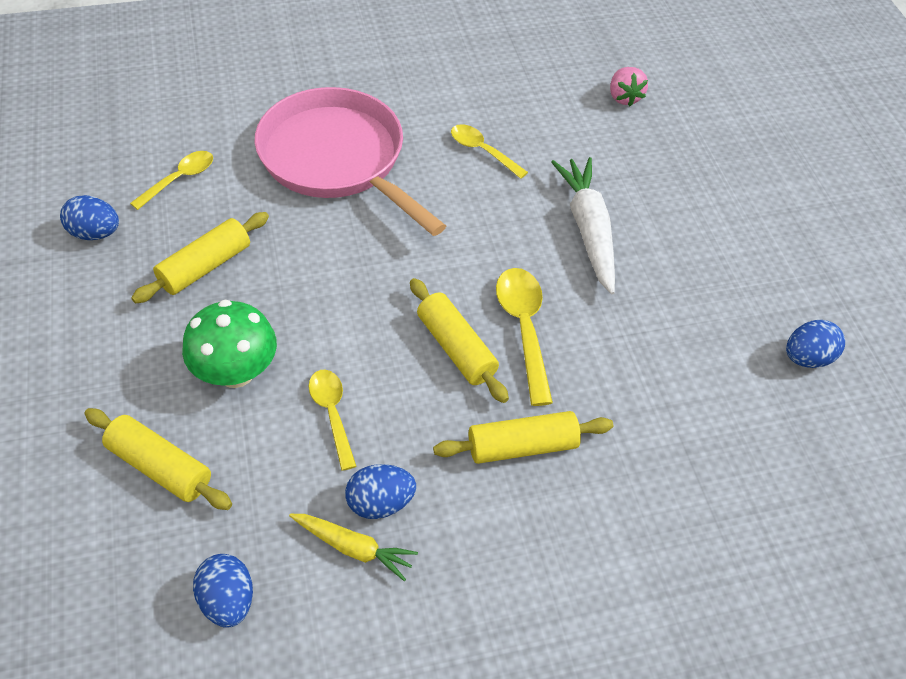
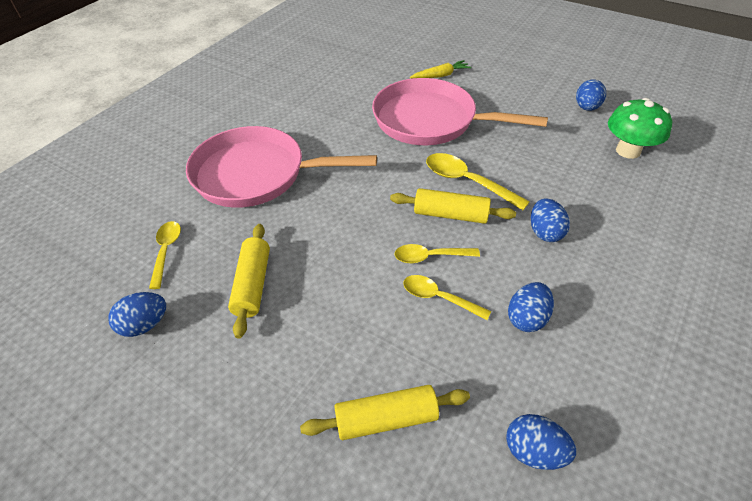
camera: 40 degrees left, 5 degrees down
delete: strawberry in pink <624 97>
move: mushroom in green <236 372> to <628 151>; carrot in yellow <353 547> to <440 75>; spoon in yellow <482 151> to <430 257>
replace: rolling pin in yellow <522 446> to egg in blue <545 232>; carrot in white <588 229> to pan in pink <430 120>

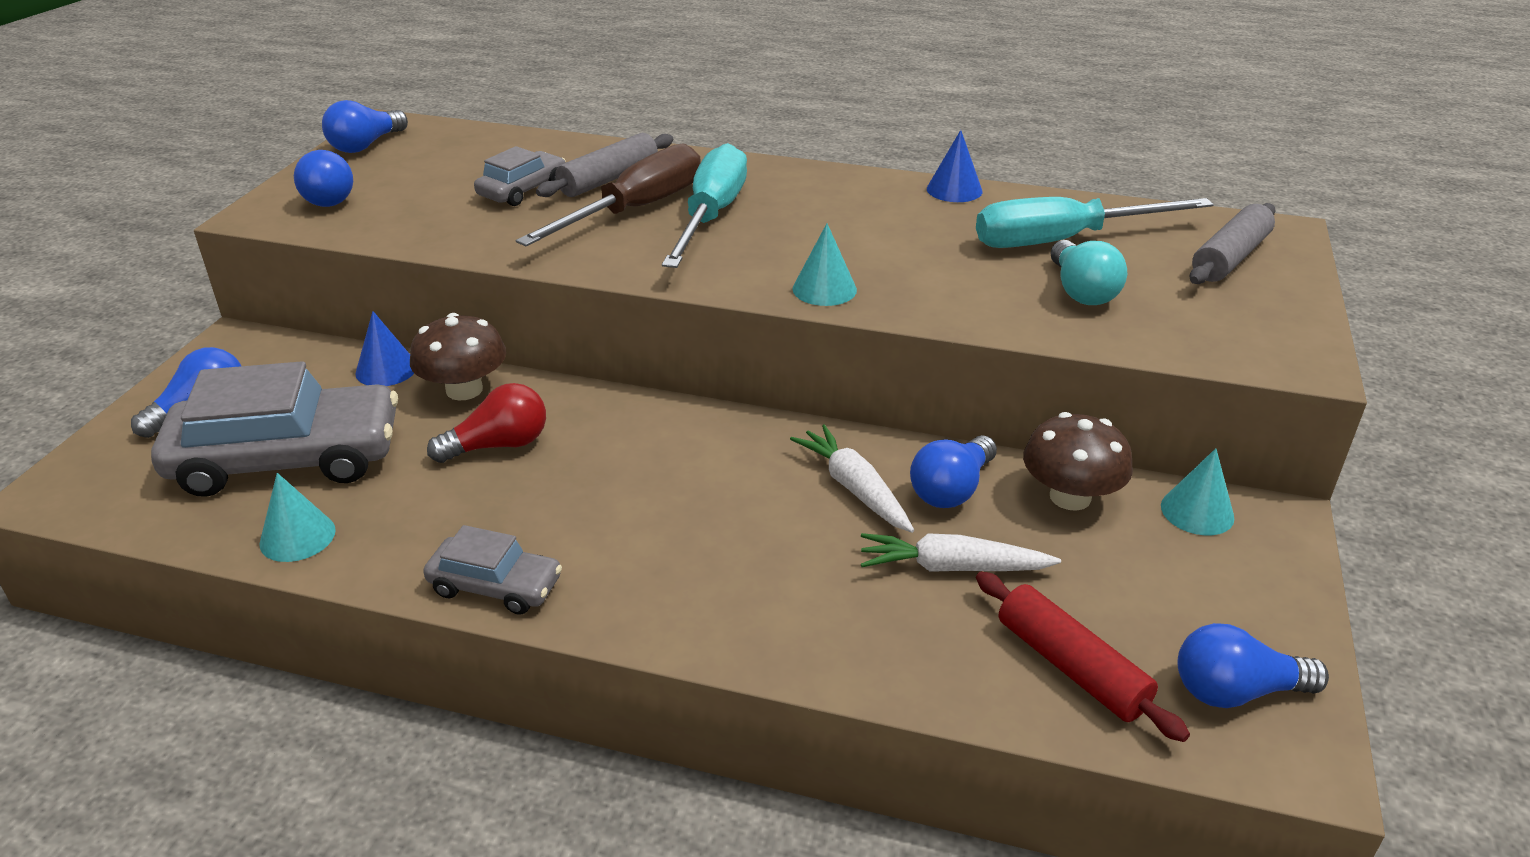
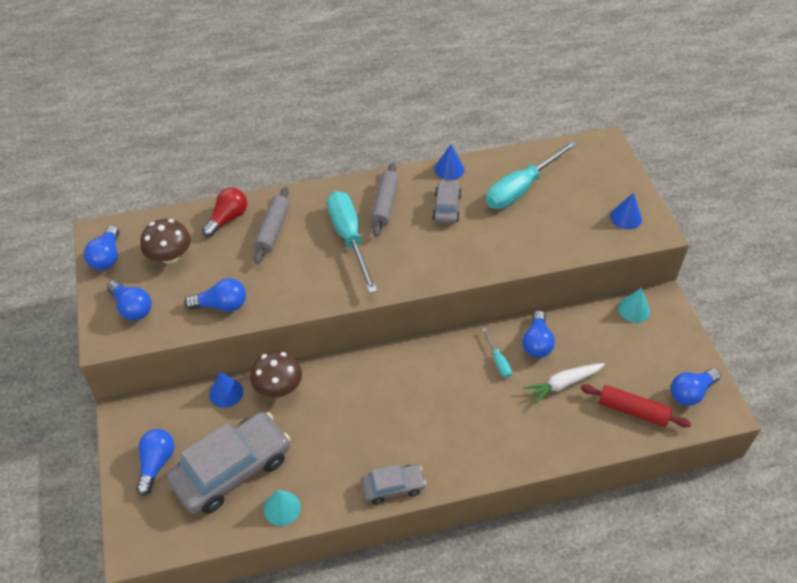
camera: 30 degrees left, 15 degrees up
delete: screwdriver in brown <635 210>; cone in turquoise <824 289>; light bulb in turquoise <1081 291>
insert: light bulb in blue <221 305>; cone in blue <626 217>
move: light bulb in red <498 445> to <227 219>; car in grey <522 190> to <446 207>; mushroom in brown <1070 497> to <169 256>; rolling pin in grey <1229 258> to <384 204>
replace: carrot in white <854 488> to screwdriver in turquoise <498 361>

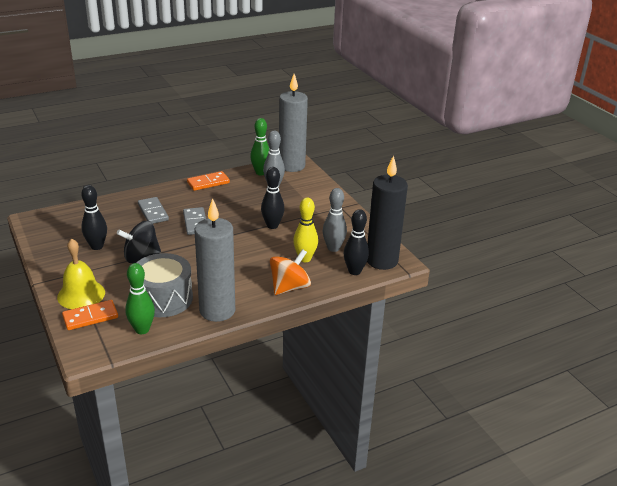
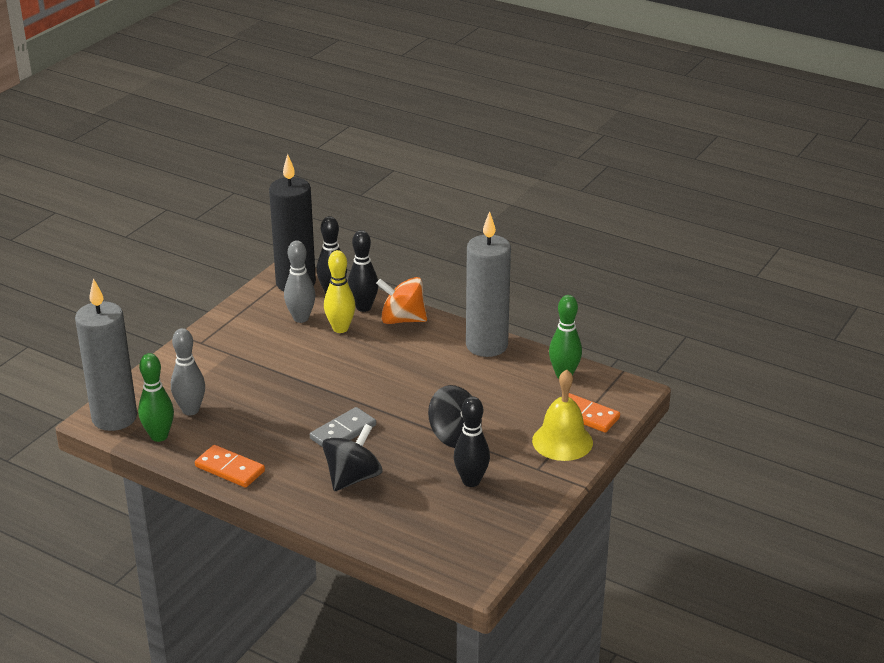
camera: 120 degrees left, 0 degrees up
delete: drum in grey <163 298>
move: bowling pin in black <272 226> to <363 307>
replace: domino in grey <153 212> to spinning top in black <352 478>

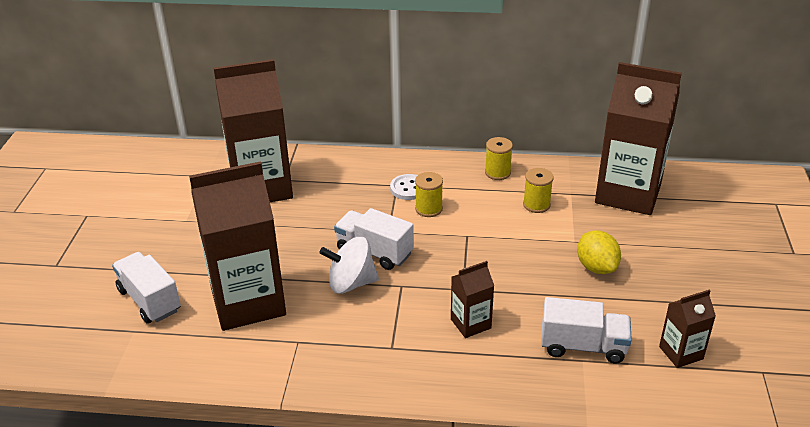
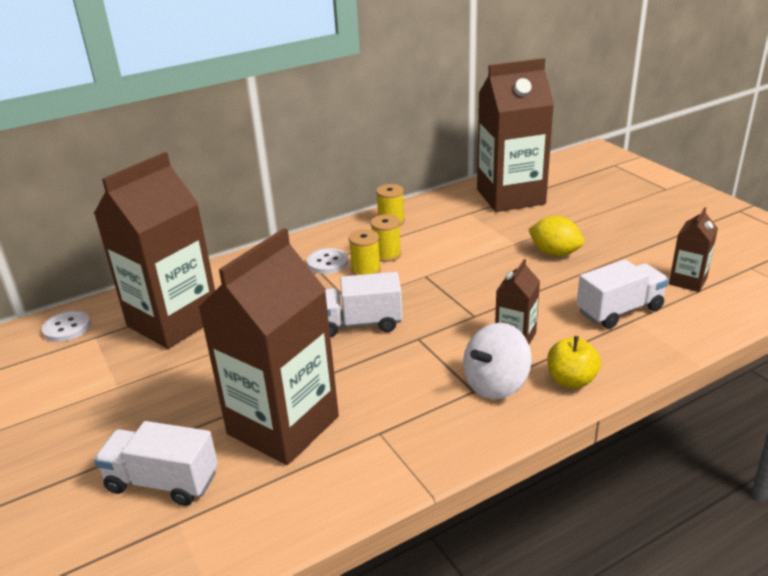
camera: 35 degrees left, 5 degrees down
insert: button in white <67 328>; apple in yellow <571 380>
move: spinning top in white <351 283> to <496 384>; spool in yellow <536 205> to <386 254>

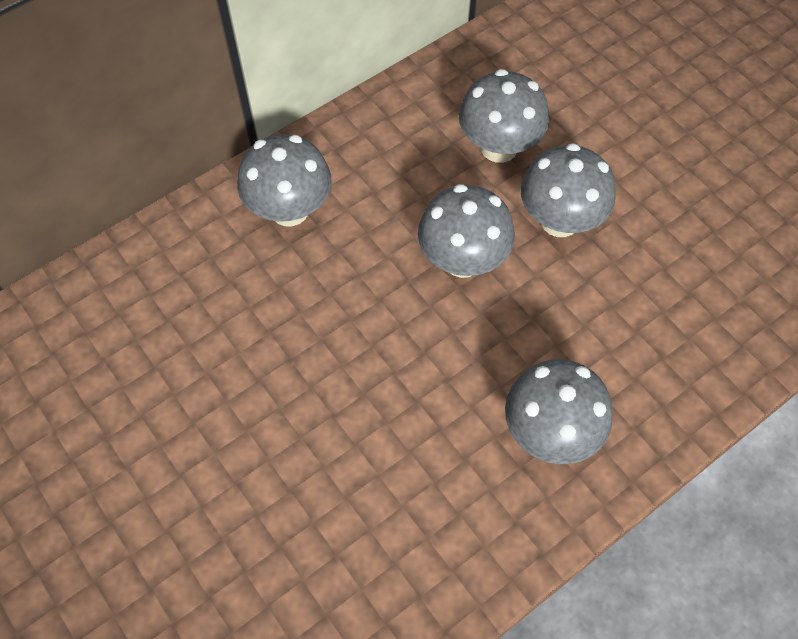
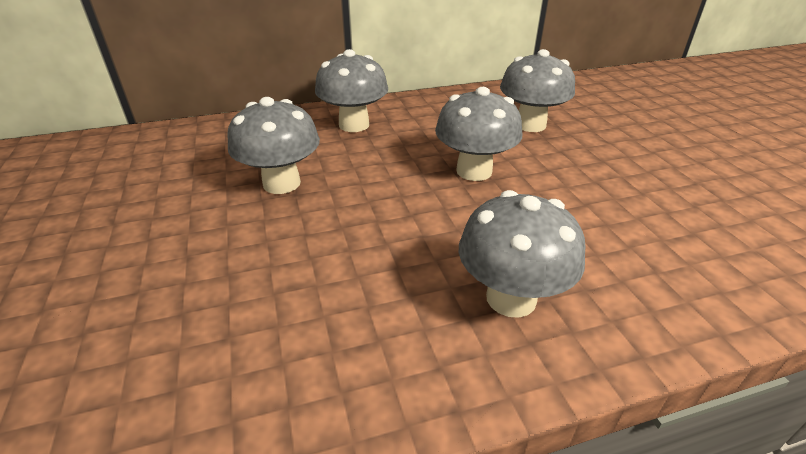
camera: 20 degrees right, 25 degrees down
move: mushroom in grey <559 220> to <281 183>

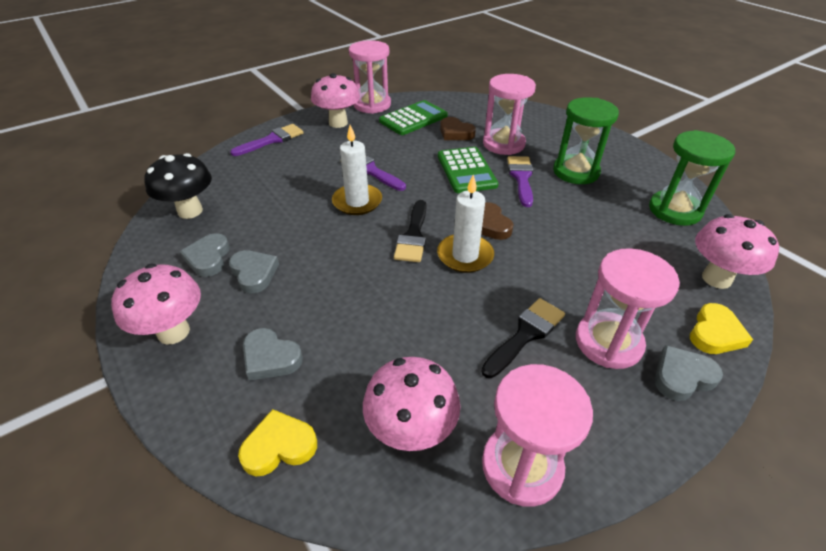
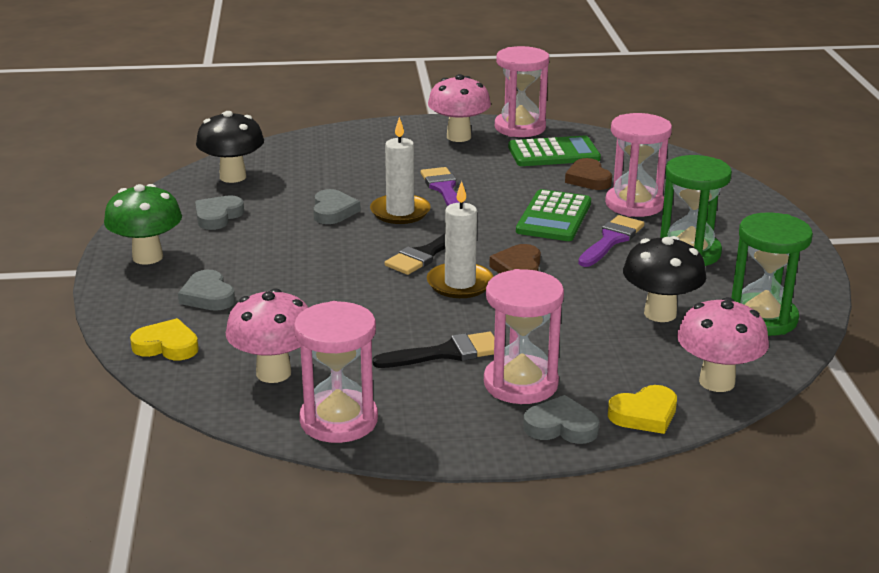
camera: 30 degrees right, 15 degrees down
delete: brush in purple <272 140>
insert: mushroom in black <660 313>
move: heart in grey <254 273> to <333 211>
recolor: mushroom in pink <173 332> to mushroom in green <147 257>

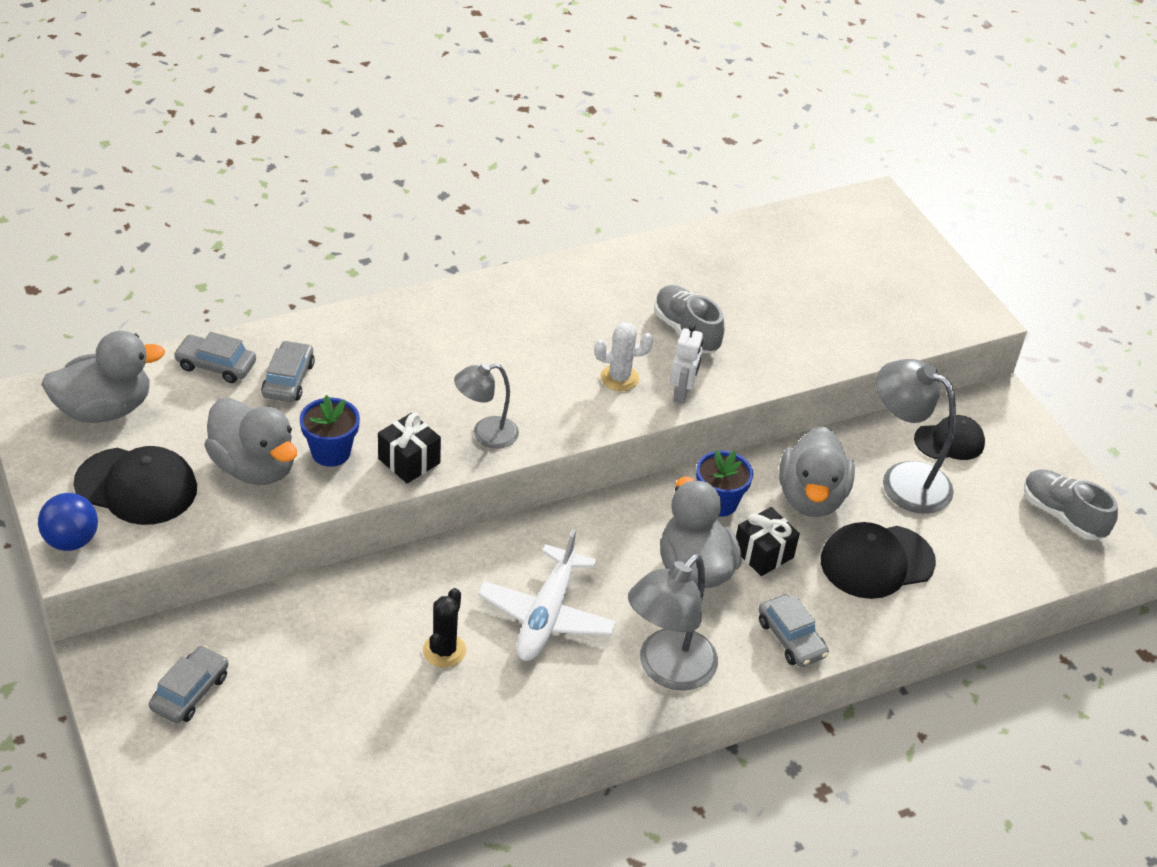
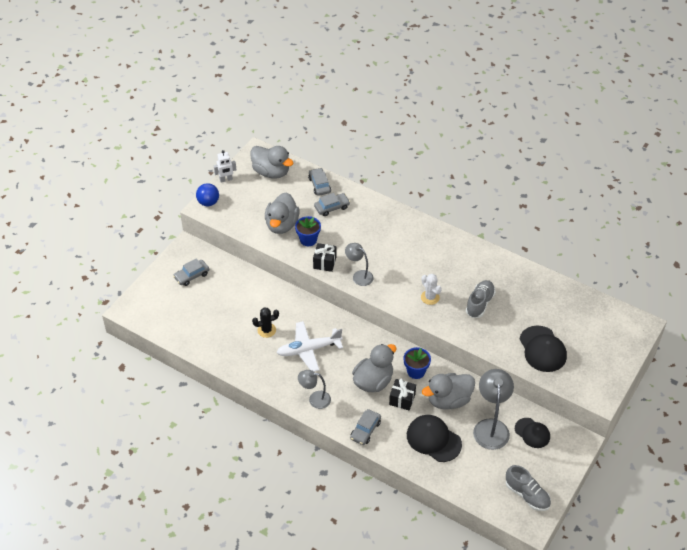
camera: 60 degrees right, 5 degrees up
move: cap in black <136 486> to <542 349>; robot in white <682 394> to <226 179>
rotate: car in grey <190 692> = <191 275> 150 degrees clockwise; shoe in grey <1062 515> = <527 495> 120 degrees clockwise
resize: lamp in grey <667 670> = <315 399> x0.61

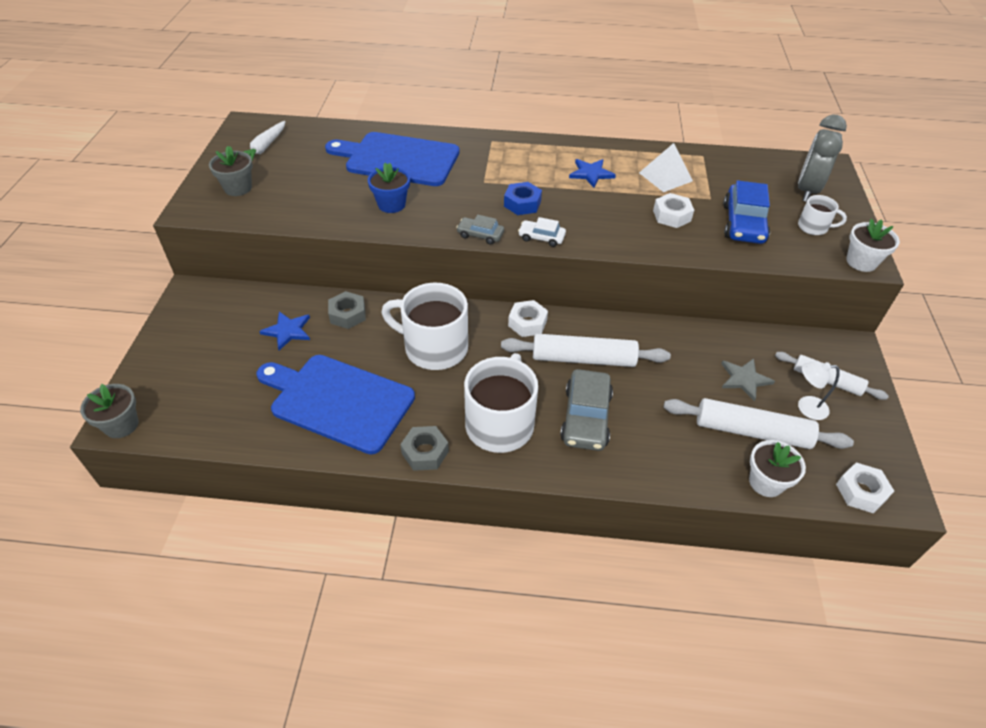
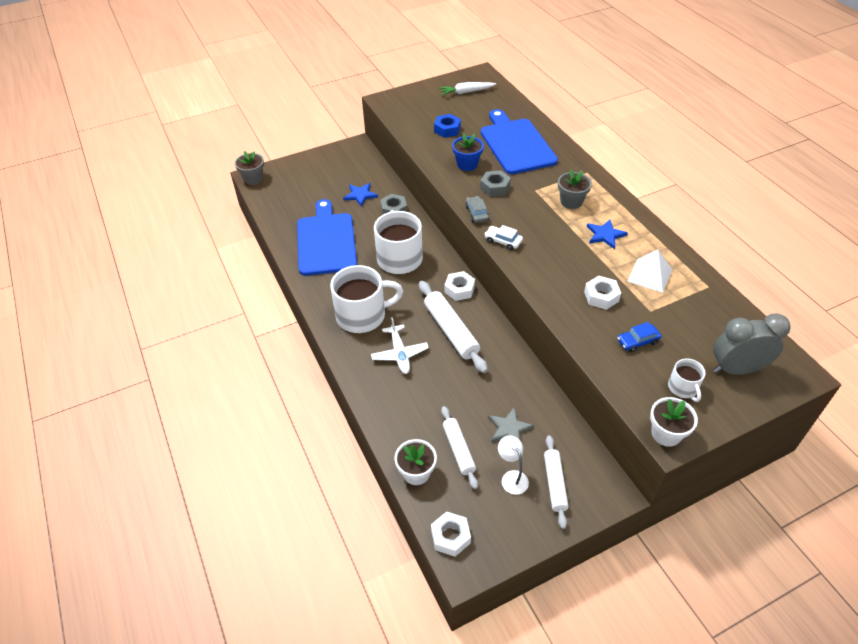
camera: 60 degrees right, 0 degrees up
move: flower pot in grey <238 188> to <571 201>; nut in grey <425 452> to <495 187>; nut in blue <522 204> to <447 129>
replace: car in grey <586 417> to plane in white <399 353>
rotate: car in white <541 237> = <503 241> 45 degrees counterclockwise
resize: rolling pin in white <752 431> = <458 450> x0.64; car in blue <743 223> = <637 341> x0.54

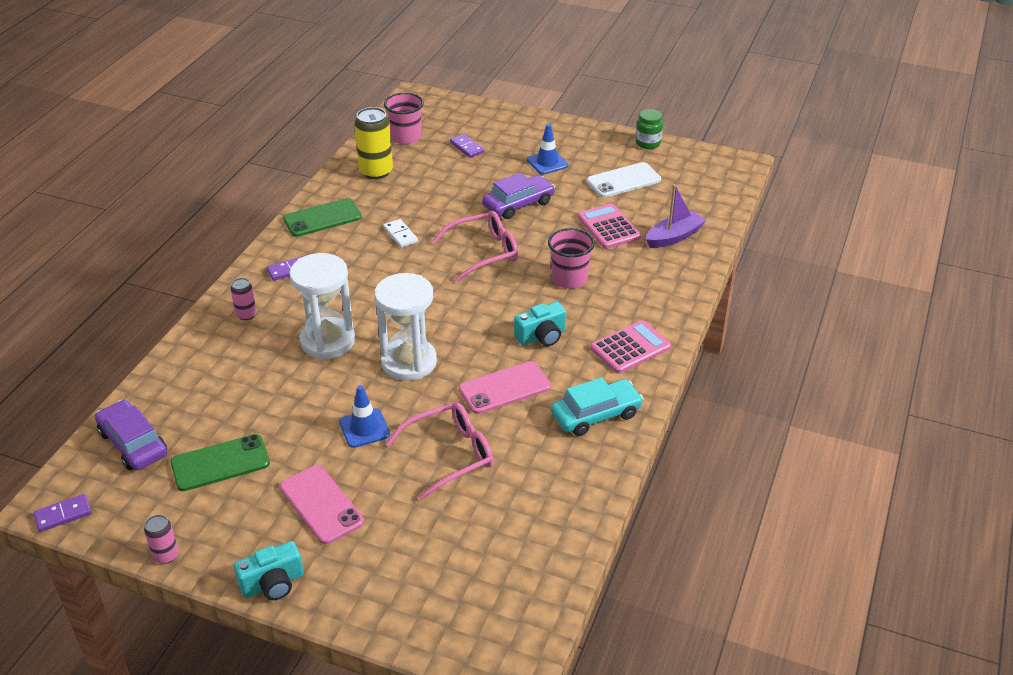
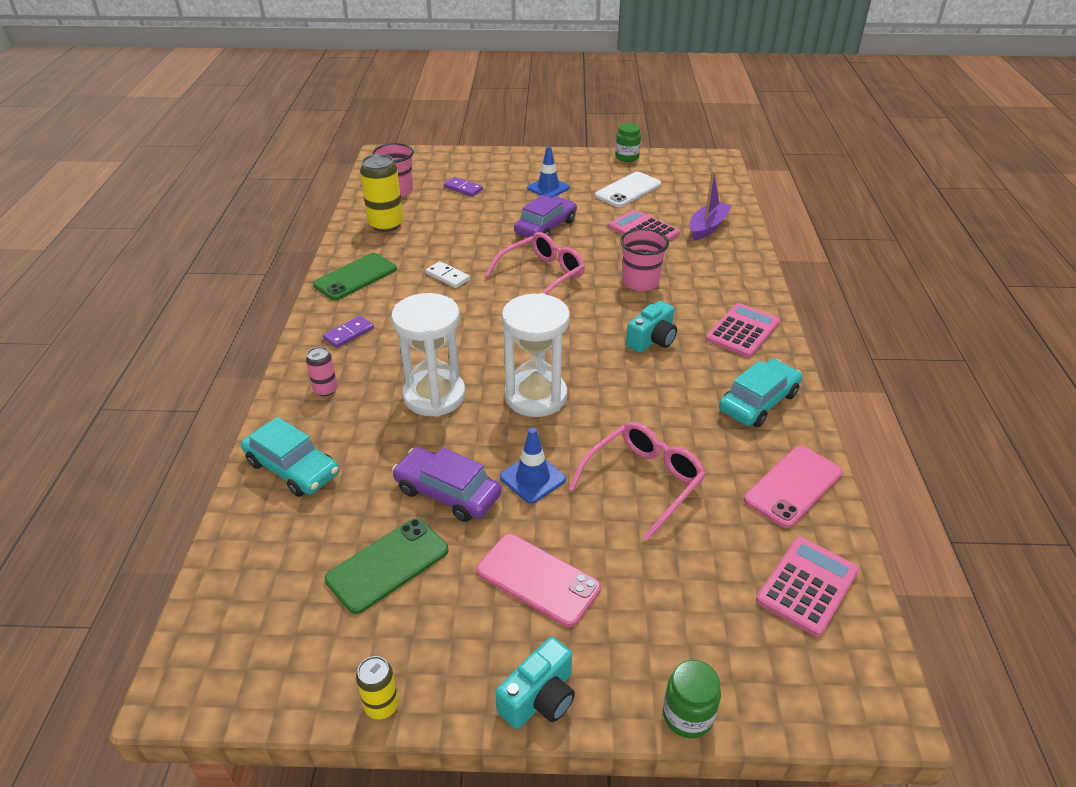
camera: 20 degrees left, 0 degrees up
delete: domino in purple <63 514>
insert: car in turquoise <292 468>; jar in green <687 715>; calculator in pink <807 586>
move: car in purple <133 443> to <447 493>; phone in pink <504 388> to <793 486>
recolor: can in pink <166 555> to can in yellow <381 705>

